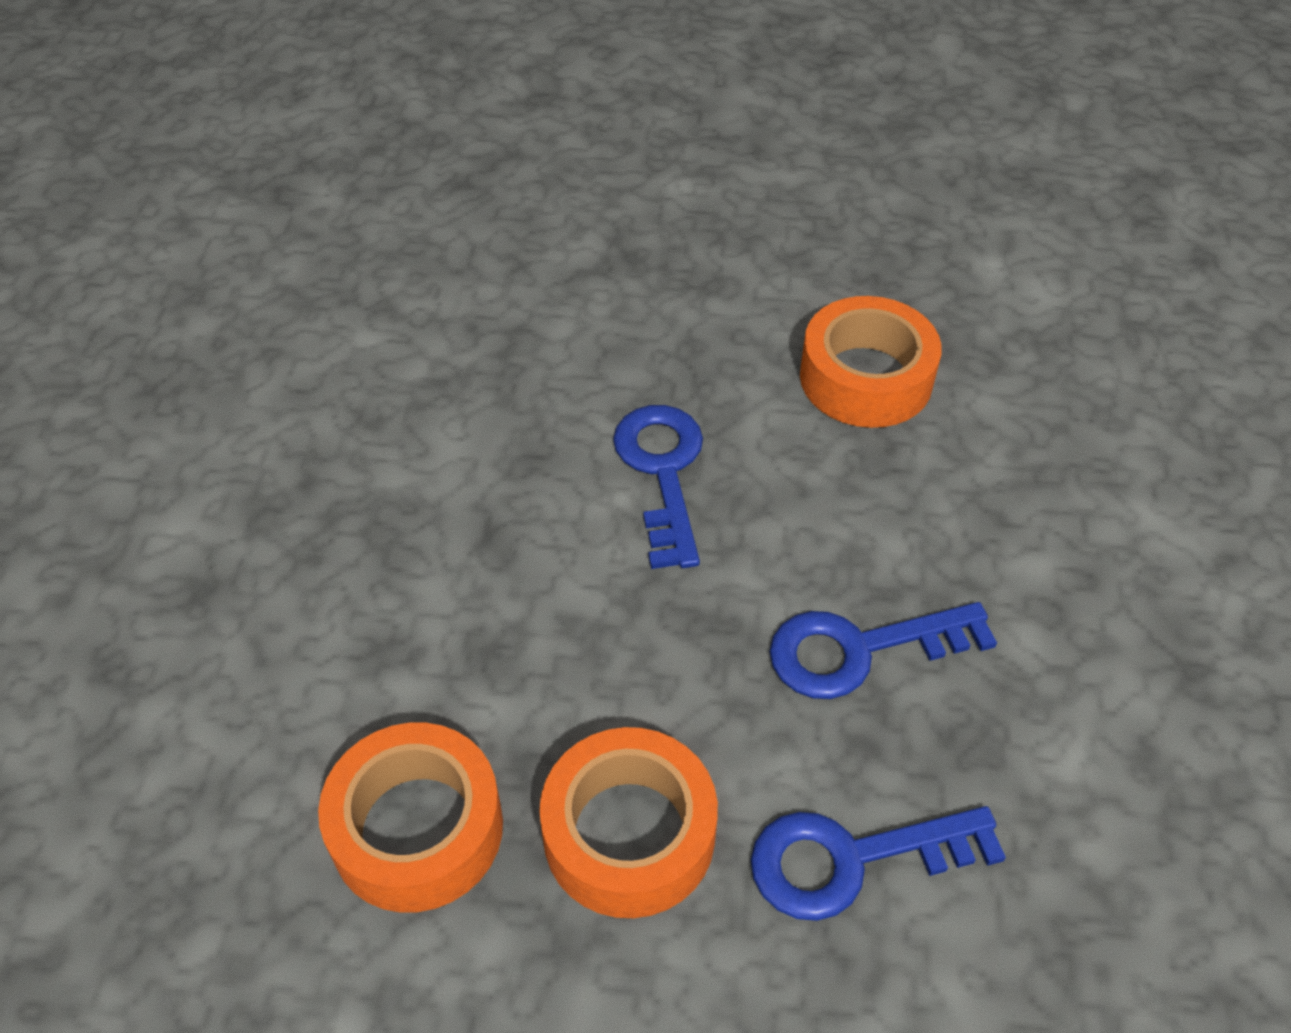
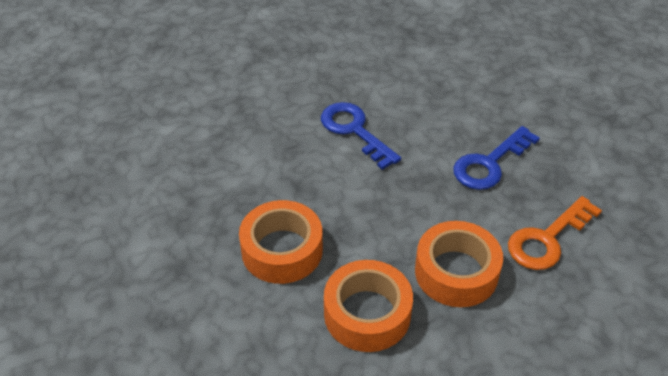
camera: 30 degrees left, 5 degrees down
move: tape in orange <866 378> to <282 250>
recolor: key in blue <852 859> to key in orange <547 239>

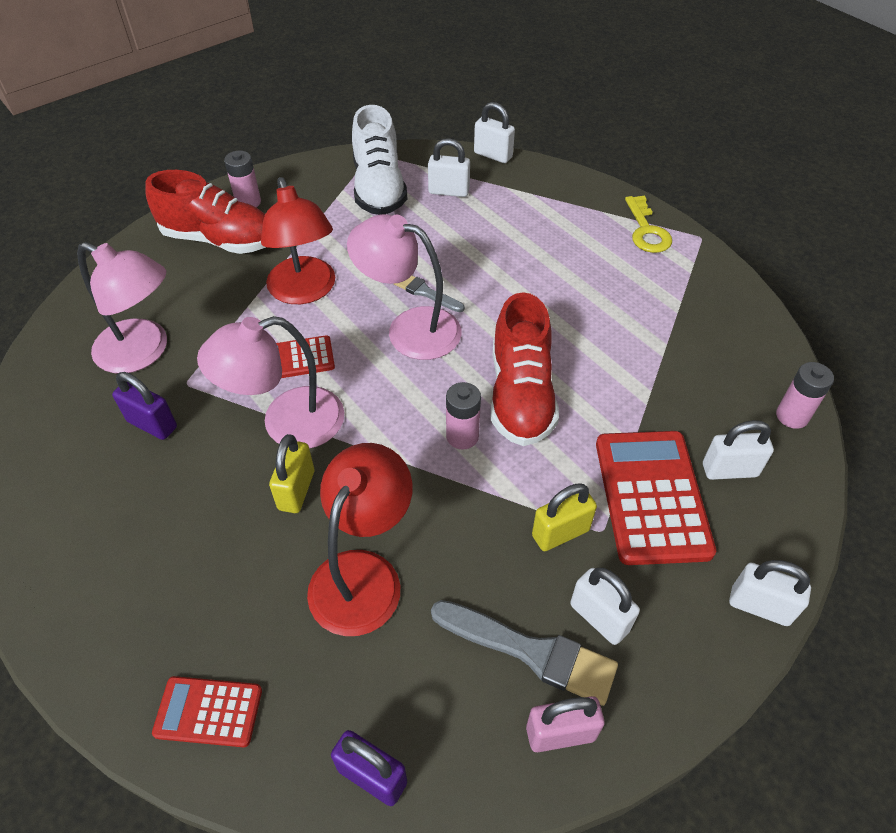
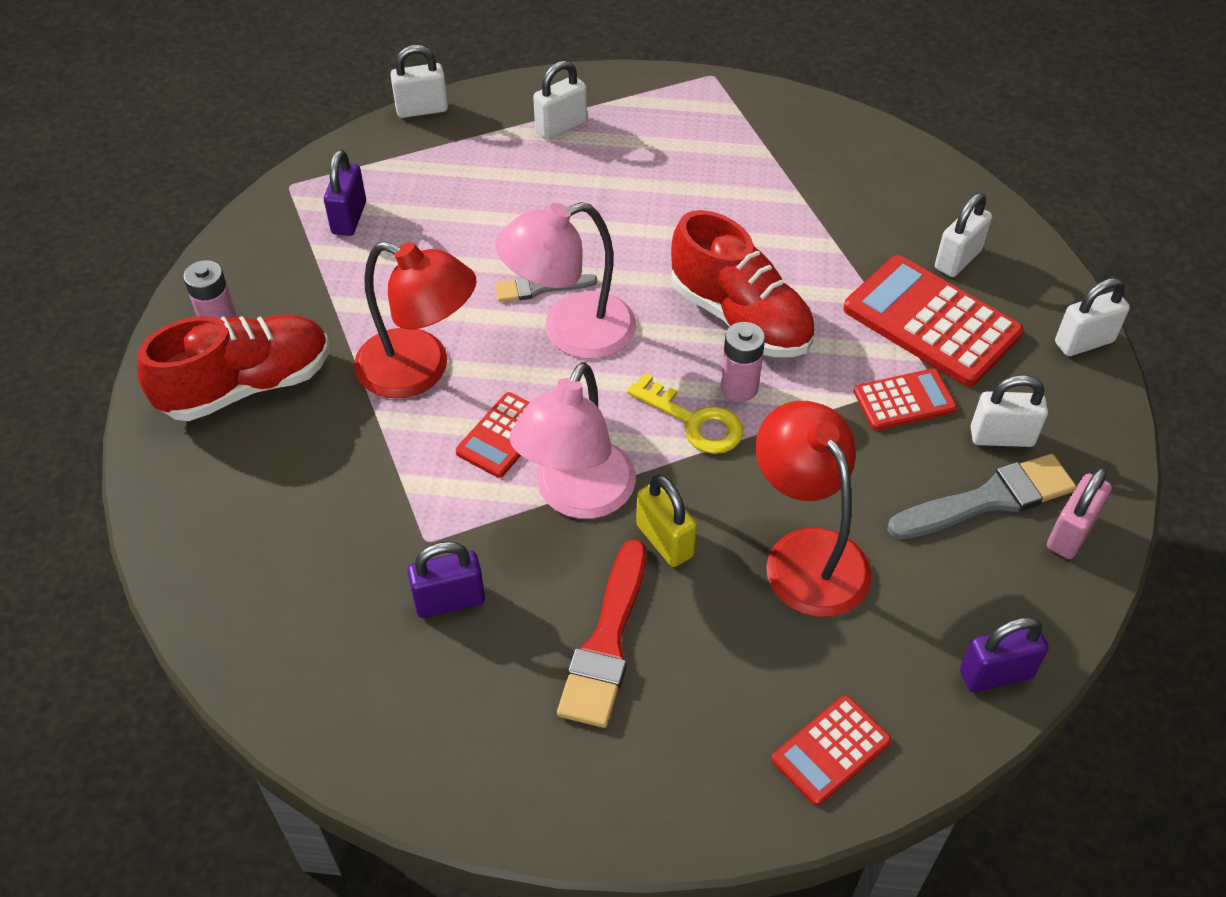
camera: 45 degrees left, 0 degrees up
delete: lamp in pink <143 352>; battery in pink <792 416>
insert: brush in red <606 642>
move: padlock in white <449 191> to <561 126>; key in yellow <646 231> to <694 421>
replace: shoe in white <379 188> to padlock in purple <349 218>; padlock in yellow <560 533> to calculator in red <904 400>

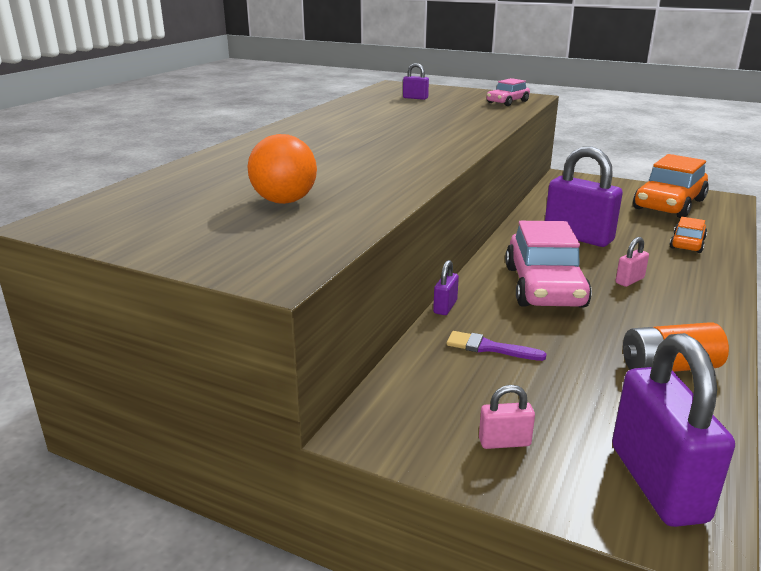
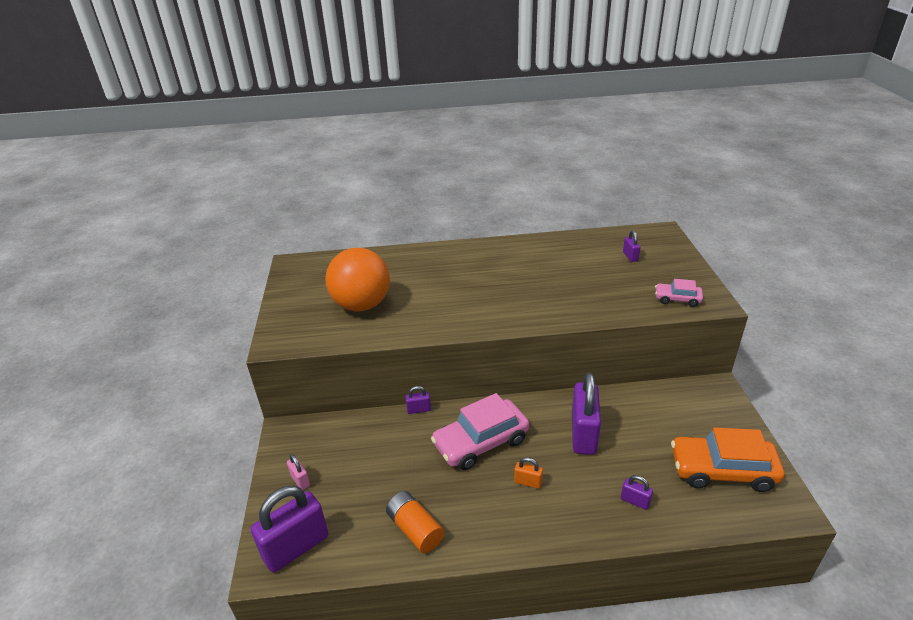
camera: 60 degrees right, 10 degrees up
delete: brush in purple <489 348>
replace: car in orange <687 243> to padlock in purple <635 501>
recolor: padlock in pink <629 280> to padlock in orange <528 482>
resize: ball in orange <284 201> = <362 305> x1.63

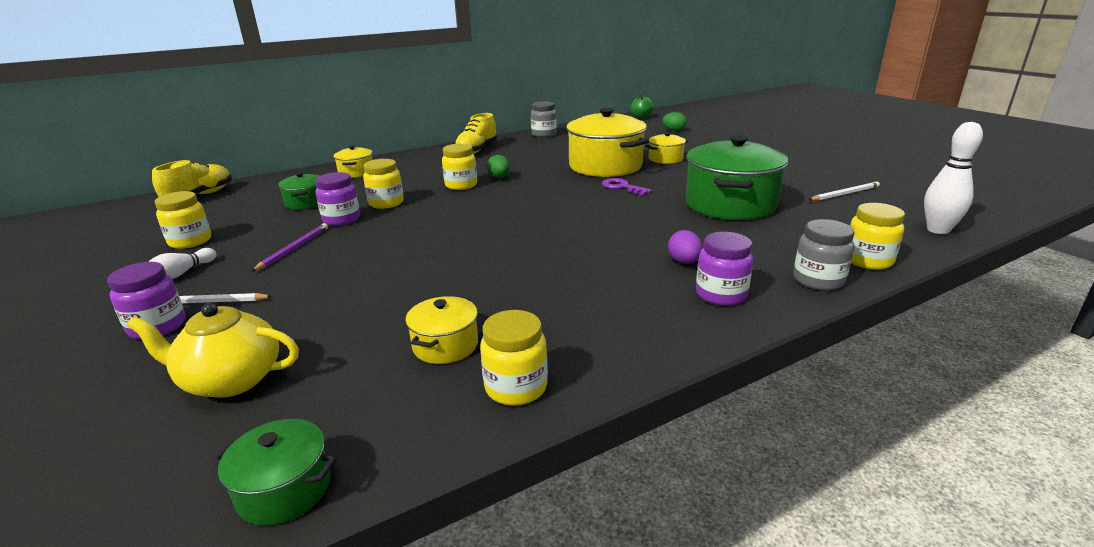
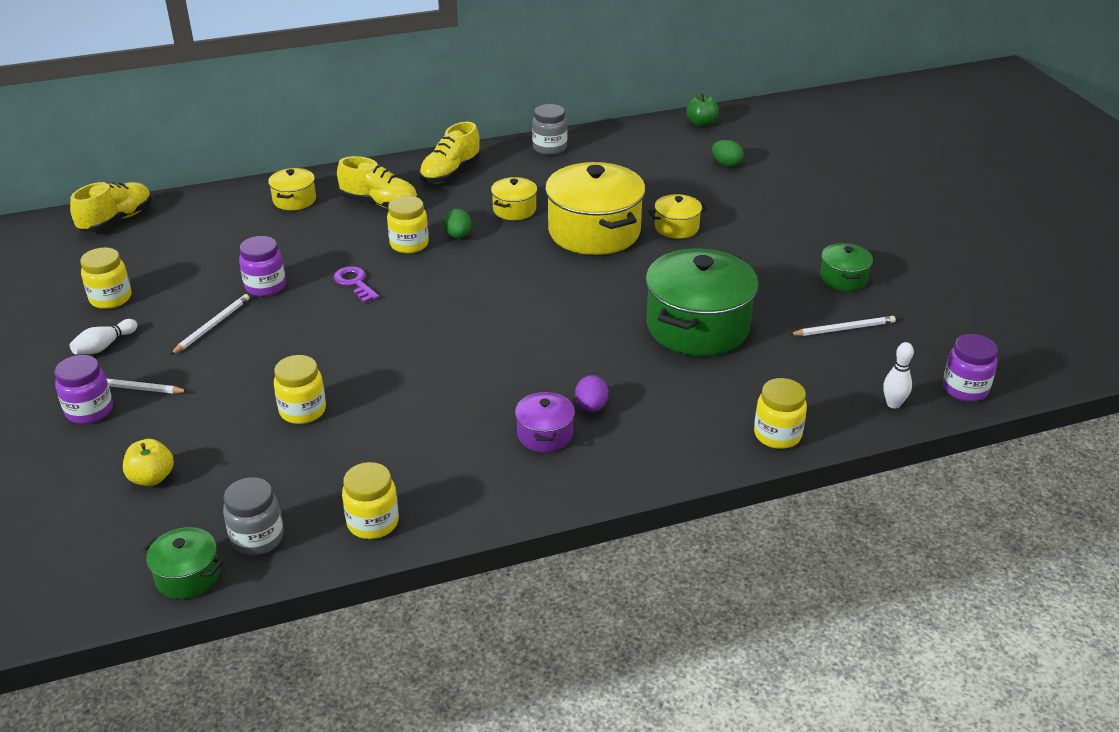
camera: 10 degrees right, 10 degrees up
insert: shoe in yellow <380 203>; pot in purple <545 434>
move: pot in green <306 203> to <843 278>; jar in yellow <386 203> to <303 411>; pot in yellow <445 345> to <514 210>; key in purple <622 187> to <355 283>; jar in purple <721 295> to <965 389>; jar in grey <818 280> to <257 538>
replace: teapot in yellow <231 380> to apple in yellow <152 478>
recolor: pencil in purple <294 248> to pencil in white <212 326>
resize: bowling pin in white <938 230> = <893 404> x0.63

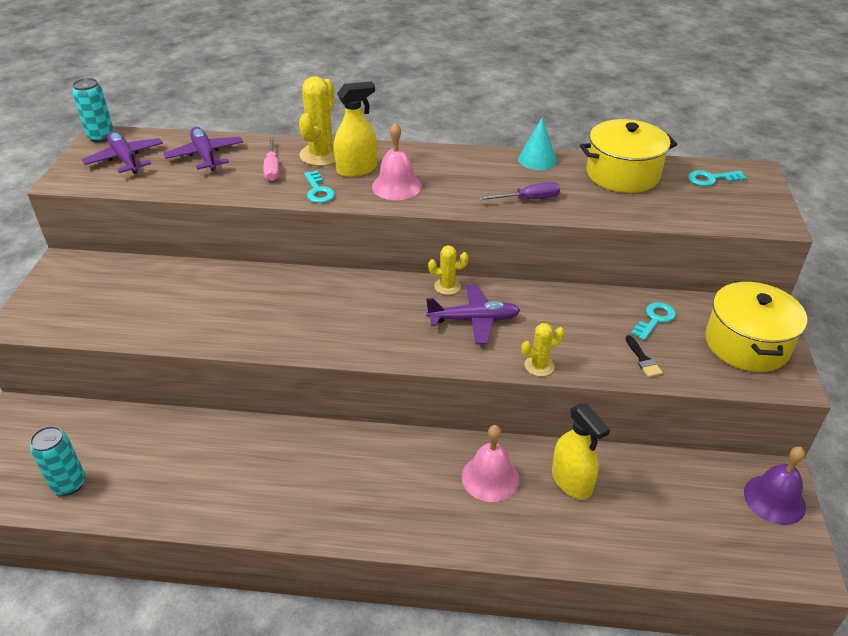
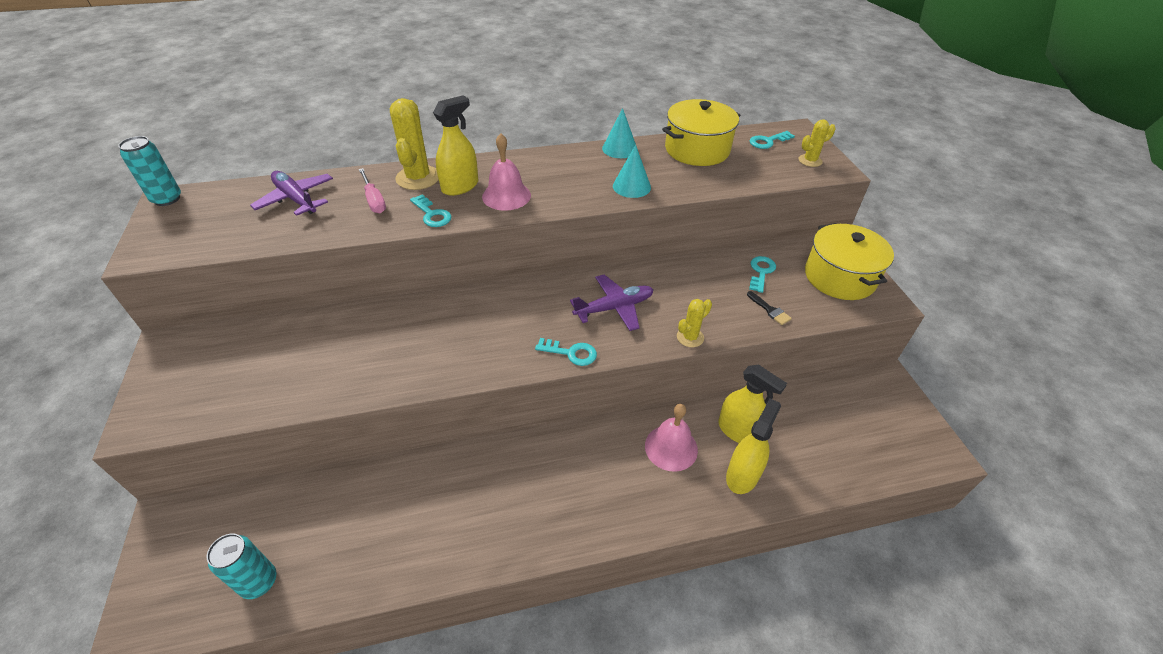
camera: 20 degrees left, 5 degrees up
delete: plane in purple <125 159>; bell in purple <774 499>
insert: key in turquoise <571 353>; spray bottle in yellow <742 475>
move: cactus in yellow <447 286> to <810 161>
replace: screwdriver in purple <528 199> to cone in turquoise <631 186>

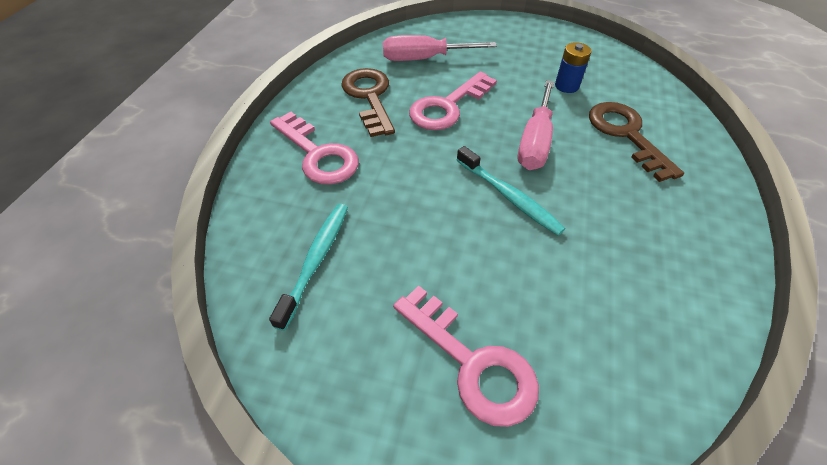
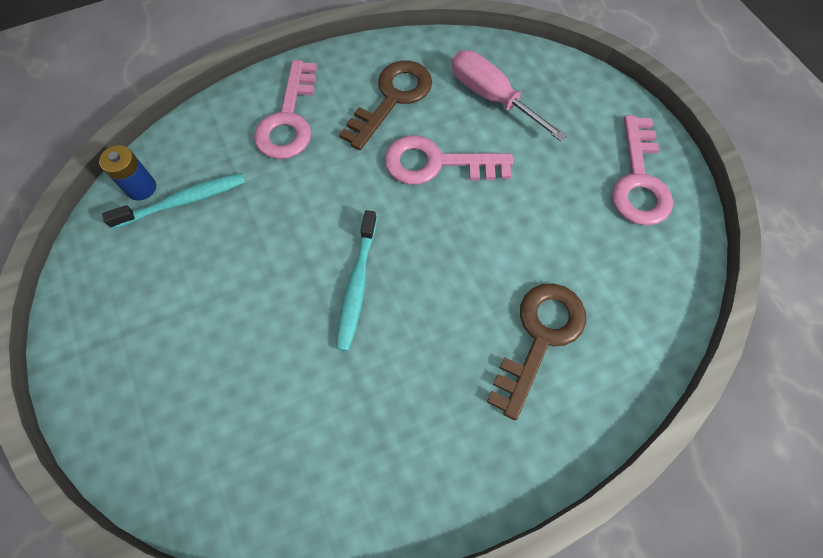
camera: 50 degrees right, 15 degrees up
delete: screwdriver in pink <535 142>
move: key in pink <472 363> to <638 180>; battery in blue <566 86> to <141 188>

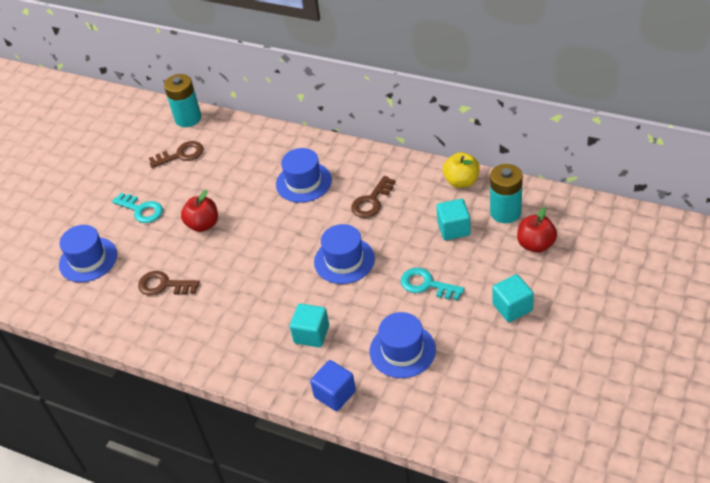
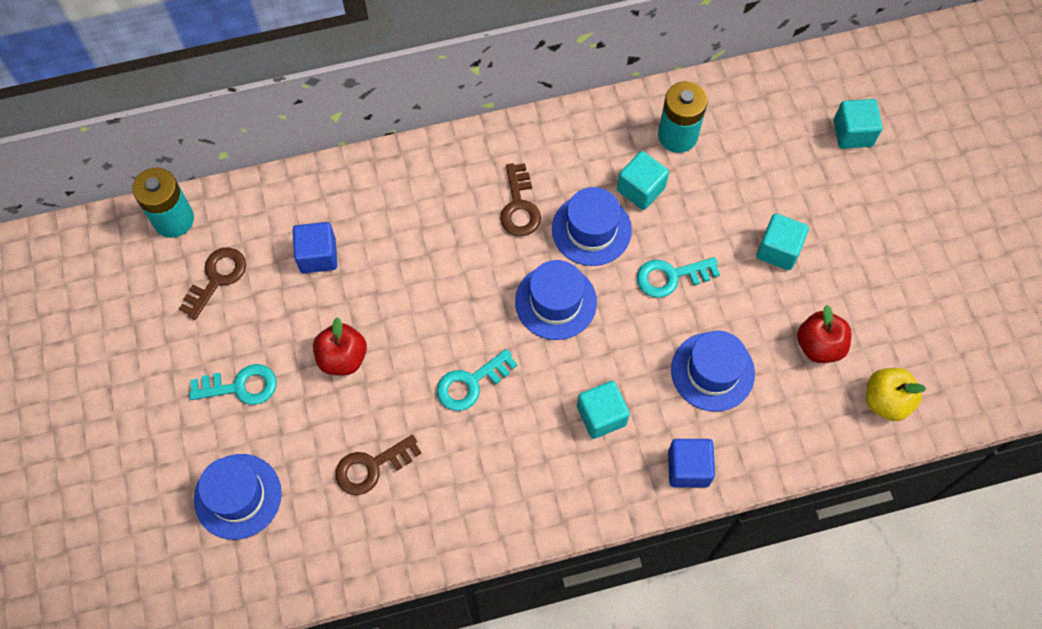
camera: 45 degrees left, 20 degrees up
insert: cube in blue <318 255>; key in turquoise <470 383>; cube in turquoise <852 133>
move: hat in blue <303 182> to <591 230>; apple in yellow <461 181> to <886 401>; apple in red <535 245> to <819 345>

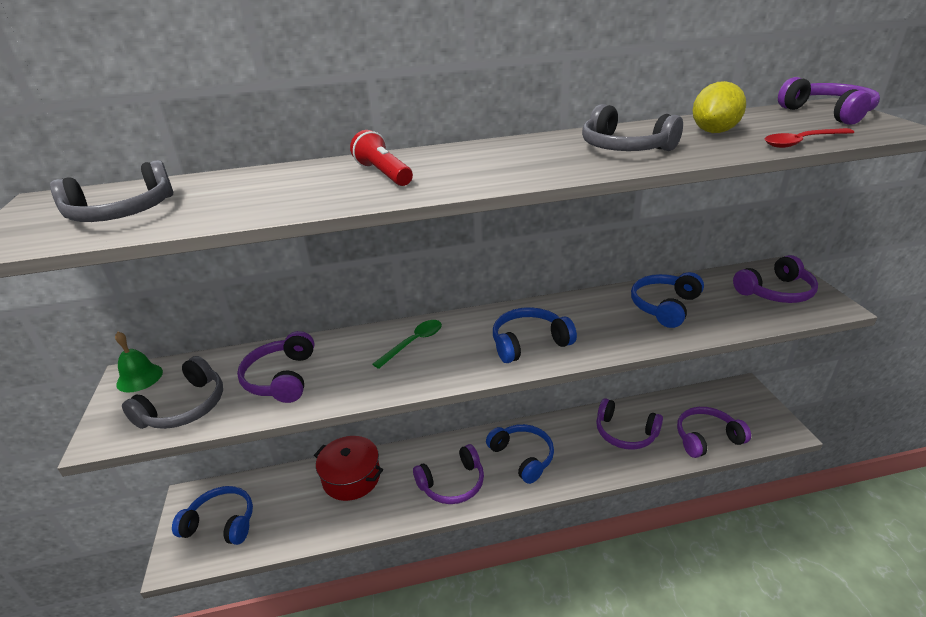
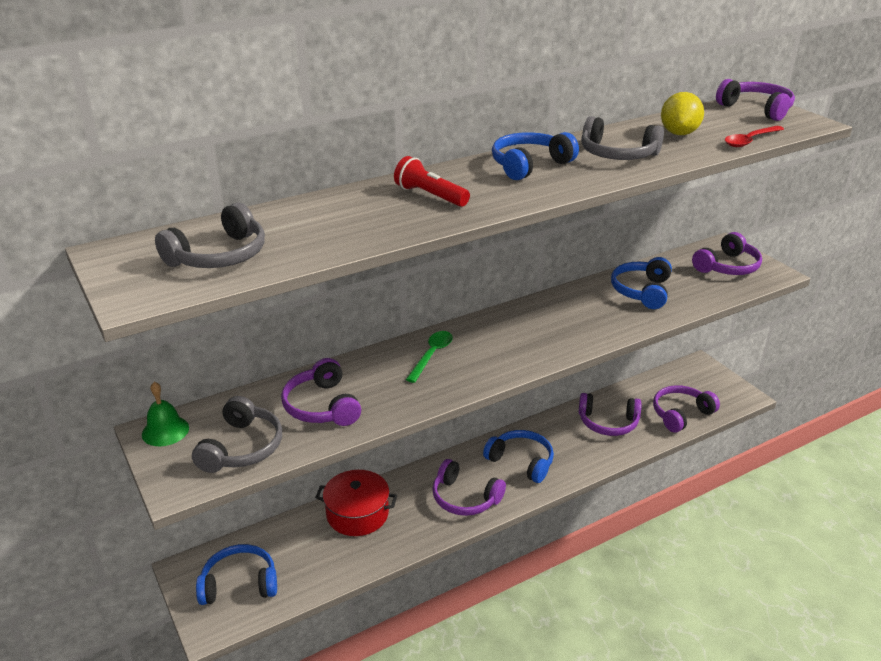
camera: 20 degrees left, 0 degrees up
move: headphones in blue <529 343> to <529 165>
rotate: headphones in purple <452 484> = <464 498> 75 degrees clockwise

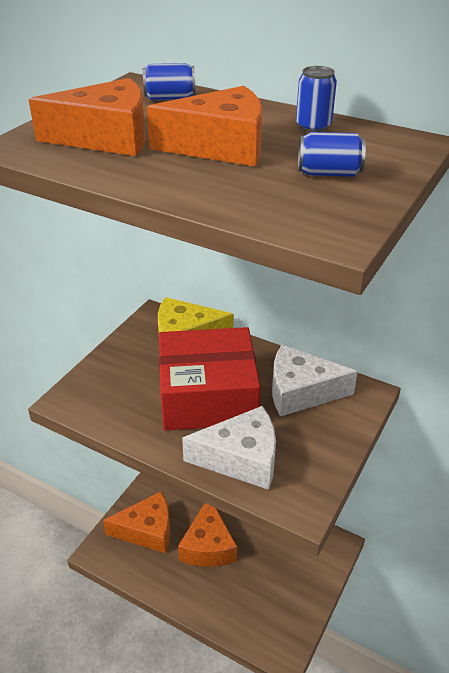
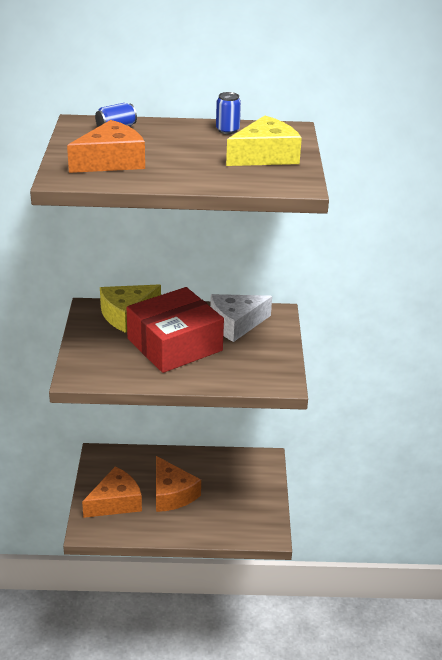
camera: 30 degrees left, 5 degrees down
delete: cheese in orange <220 146>; cheese in white <241 458>
replace: can in blue <328 173> to cheese in yellow <265 156>

